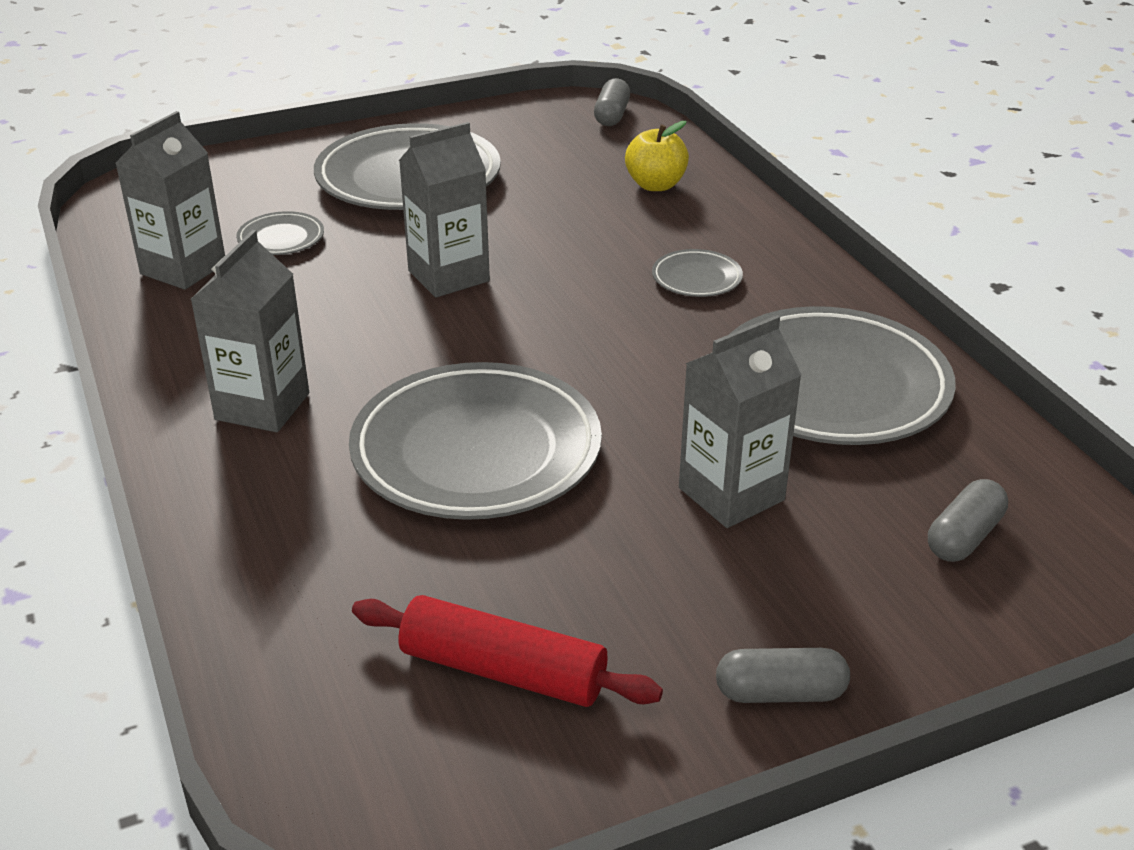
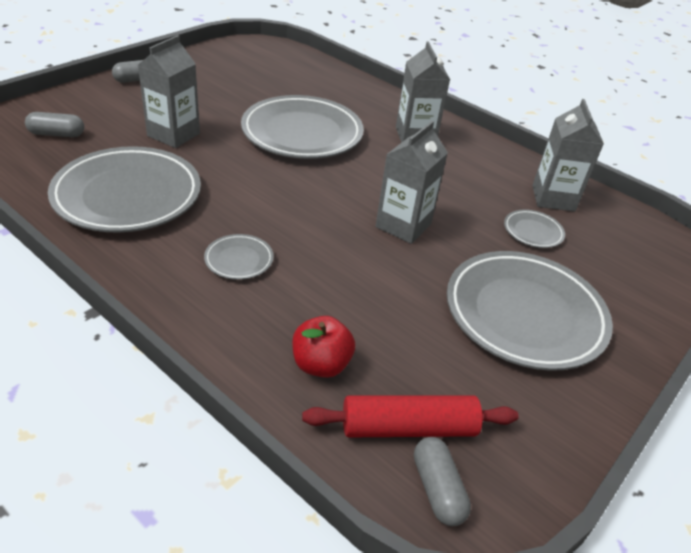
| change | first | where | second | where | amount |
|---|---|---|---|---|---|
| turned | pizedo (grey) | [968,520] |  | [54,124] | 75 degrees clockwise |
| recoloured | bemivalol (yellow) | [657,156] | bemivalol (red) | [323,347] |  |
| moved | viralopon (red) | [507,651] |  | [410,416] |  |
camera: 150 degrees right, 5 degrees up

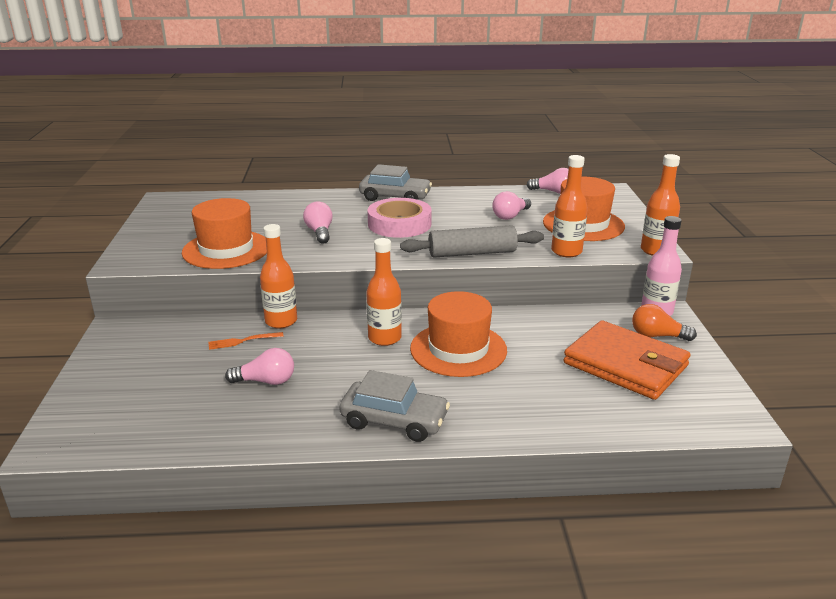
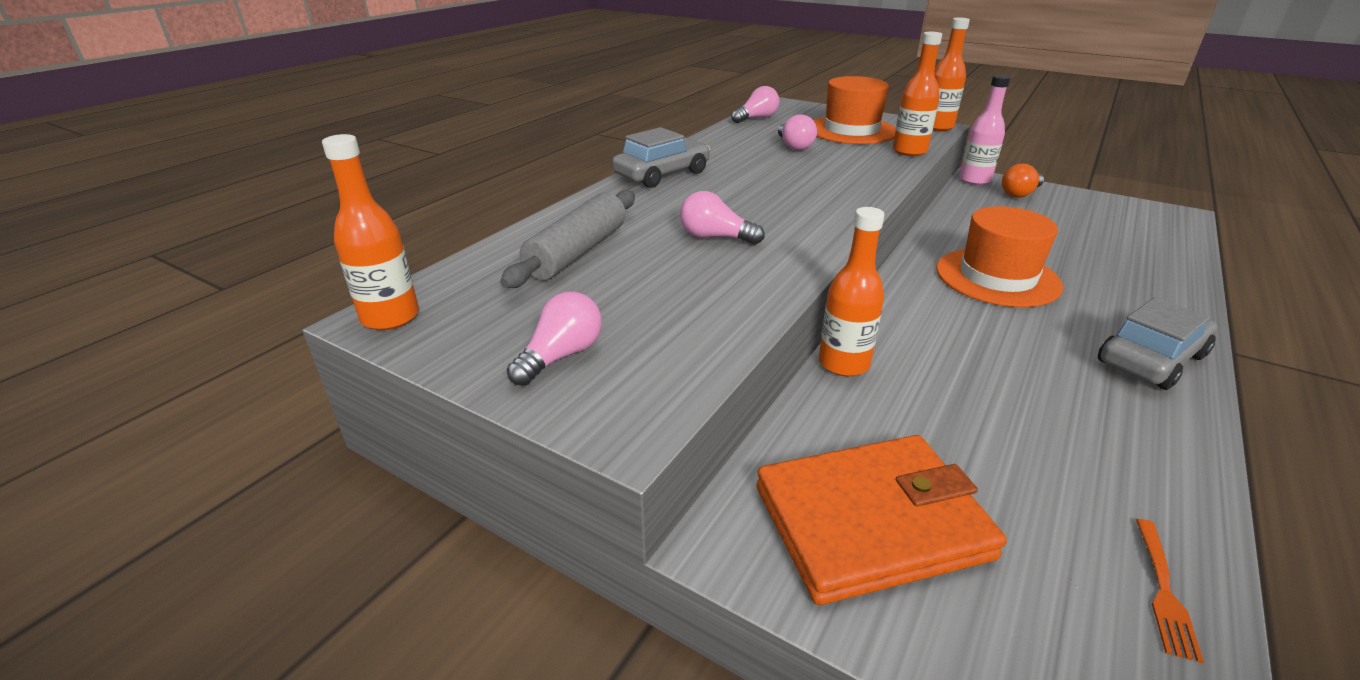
| change | first | where | second | where | amount |
|---|---|---|---|---|---|
| moved | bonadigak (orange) | [384,292] |  | [370,232] |  |
| moved | viralopon (grey) | [472,241] |  | [567,239] |  |
| moved | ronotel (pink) | [259,366] |  | [554,338] |  |
| moved | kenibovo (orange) | [627,360] |  | [881,520] |  |
| moved | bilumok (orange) | [246,341] |  | [1170,591] |  |
| removed | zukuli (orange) | [224,233] |  |  |  |
| removed | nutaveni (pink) | [399,218] |  |  |  |
camera: 55 degrees left, 5 degrees up

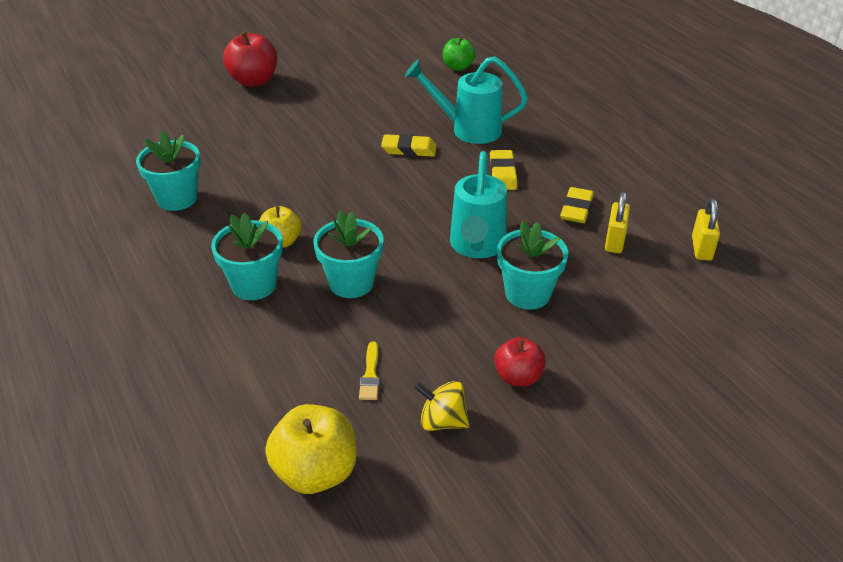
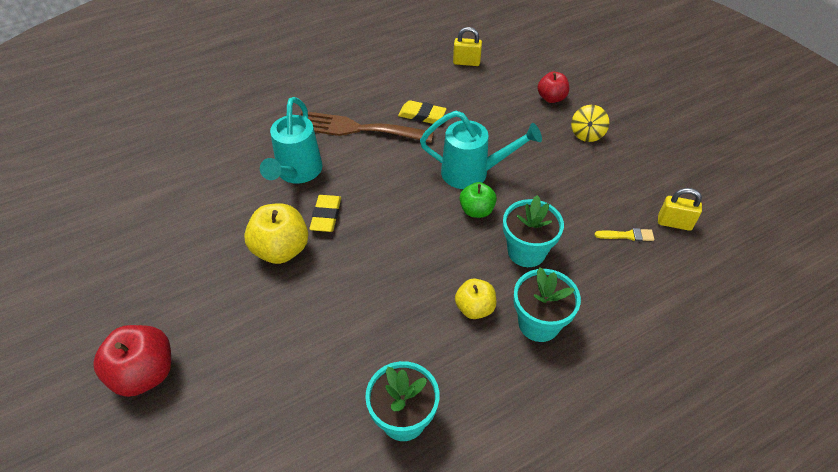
| change | first | where | second | where | amount |
|---|---|---|---|---|---|
| moved | bemivalol (yellow) | [311,449] |  | [276,233] |  |
| added |  |  | bilumok (brown) | [367,127] |  |
| moved | bemivalol (green) | [459,54] |  | [478,200] |  |
| moved | bemivalol (red) | [520,361] |  | [553,87] |  |
| moved | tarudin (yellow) | [442,406] |  | [590,123] |  |
| moved | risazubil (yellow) | [617,222] |  | [680,209] |  |
| removed | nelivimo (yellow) | [503,170] |  |  |  |
| removed | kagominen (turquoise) | [532,265] |  |  |  |
camera: 90 degrees left, 10 degrees up

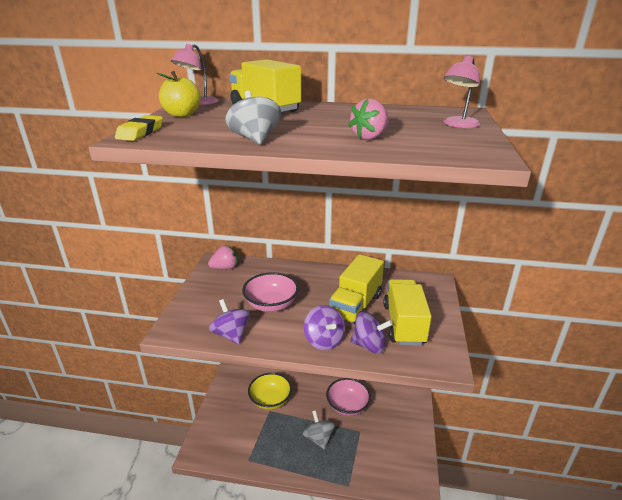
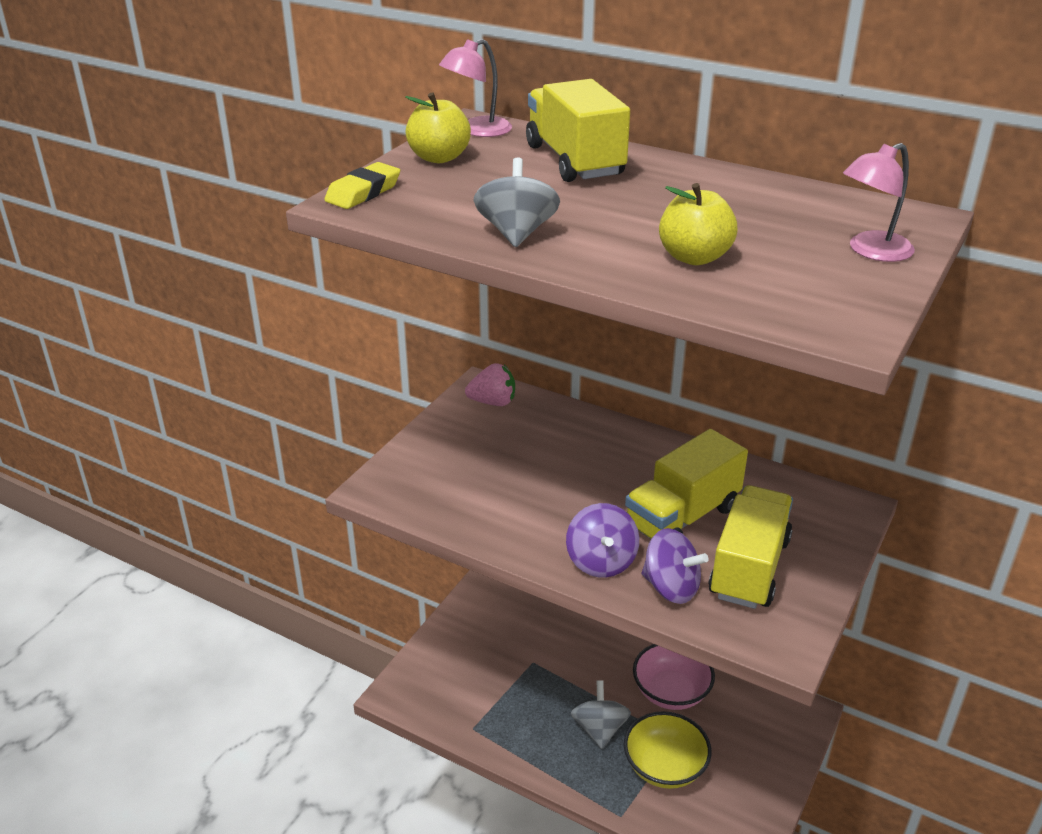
| change | first | where | second | where | amount |
|---|---|---|---|---|---|
| moved | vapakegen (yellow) | [270,391] |  | [668,750] |  |
| replaced | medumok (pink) | [368,119] | bemivalol (yellow) | [698,224] |  |
| removed | tarudin (purple) | [229,321] |  |  |  |
| removed | vapakegen (pink) | [270,292] |  |  |  |
camera: 20 degrees right, 5 degrees up

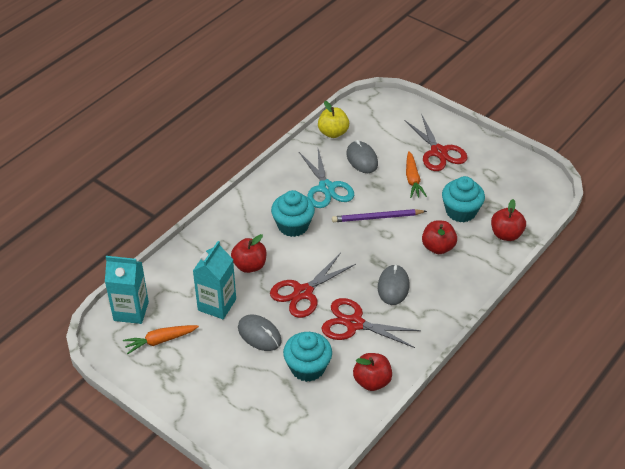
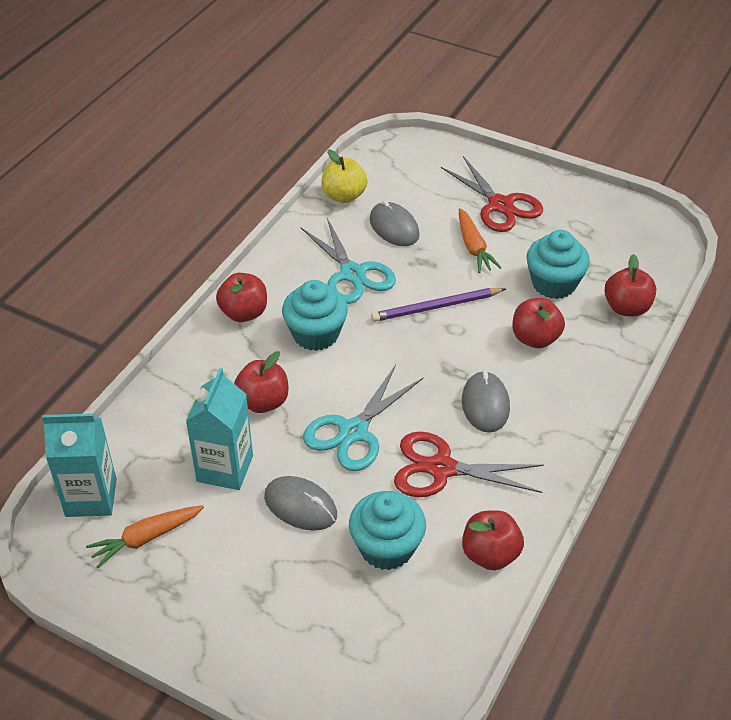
| change | first | where | second | where | amount |
|---|---|---|---|---|---|
| added |  |  | bemivalol (red) | [241,297] |  |
| recoloured | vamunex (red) | [313,285] | vamunex (turquoise) | [363,418] |  |
camera: 10 degrees left, 0 degrees up

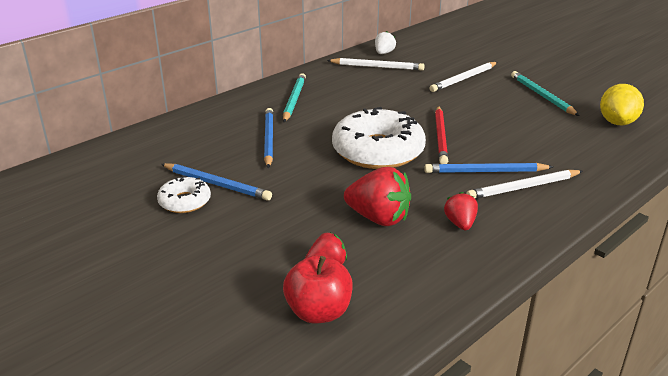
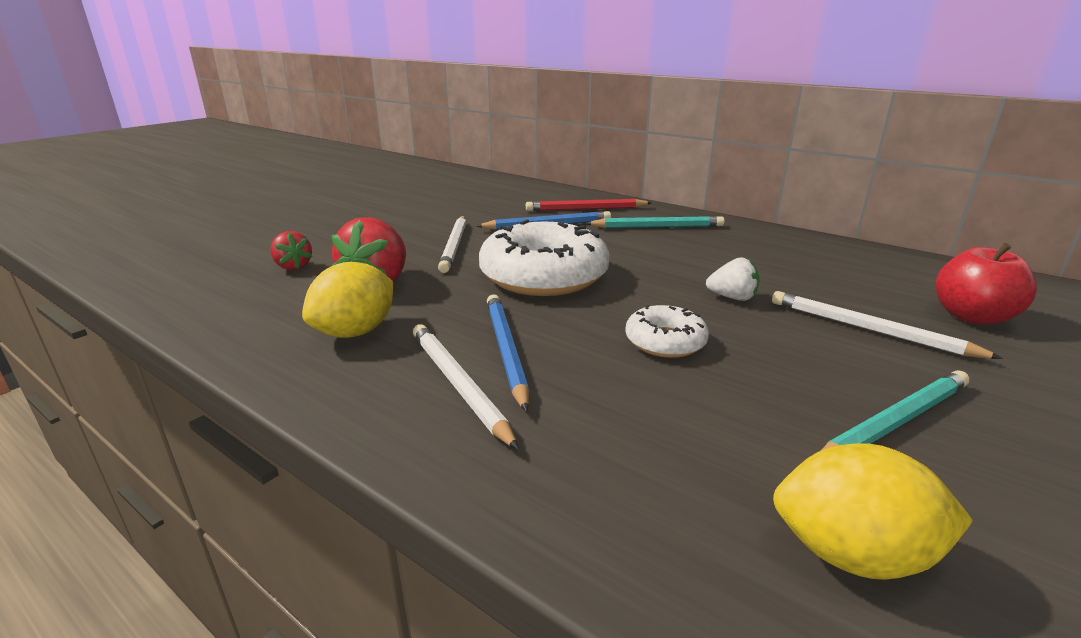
| change | first | where | second | where | amount |
|---|---|---|---|---|---|
| replaced | medumok (red) | [461,211] | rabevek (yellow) | [347,300] |  |
| moved | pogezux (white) | [376,64] |  | [452,244] |  |
| moved | pogezux (red) | [441,135] |  | [589,205] |  |
| moved | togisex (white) | [184,194] |  | [667,331] |  |
| moved | medumok (white) | [385,42] |  | [733,279] |  |
| moved | bemivalol (red) | [318,289] |  | [986,284] |  |
| removed | pogezux (blue) | [216,182] |  |  |  |
camera: 80 degrees right, 5 degrees down

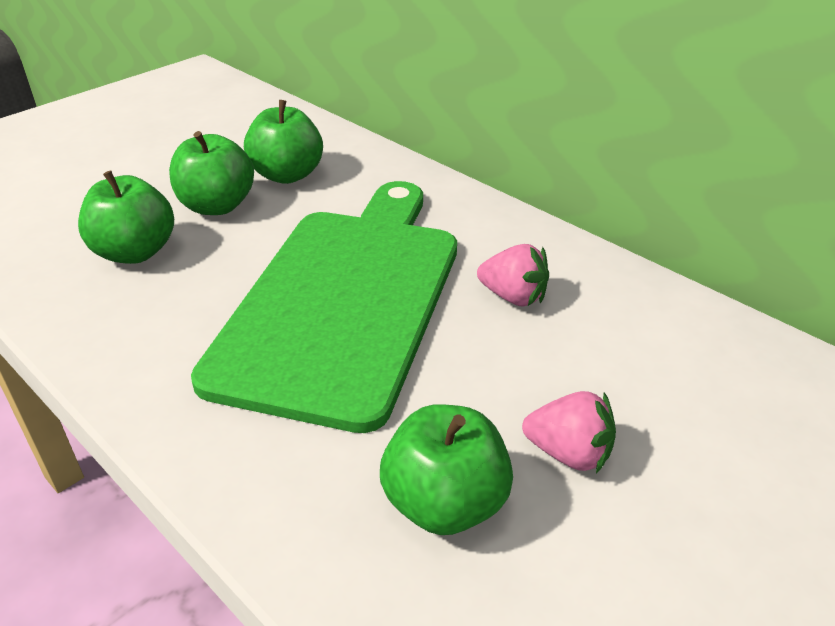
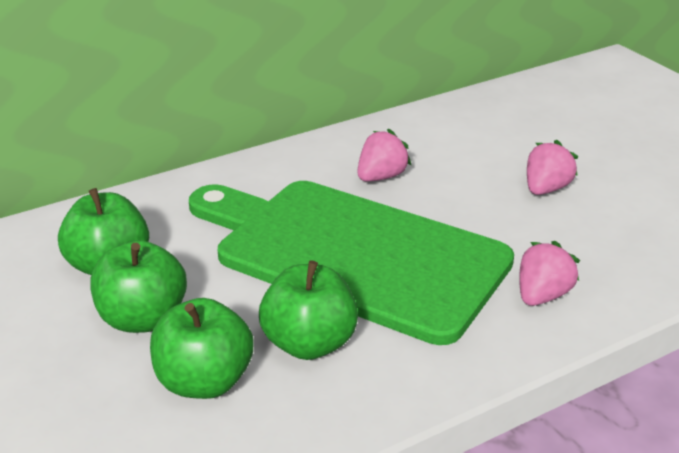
| change | first | where | second | where | amount |
|---|---|---|---|---|---|
| moved | bemivalol (green) | [446,469] |  | [308,310] |  |
| added |  |  | medumok (pink) | [549,273] |  |
camera: 75 degrees left, 5 degrees down

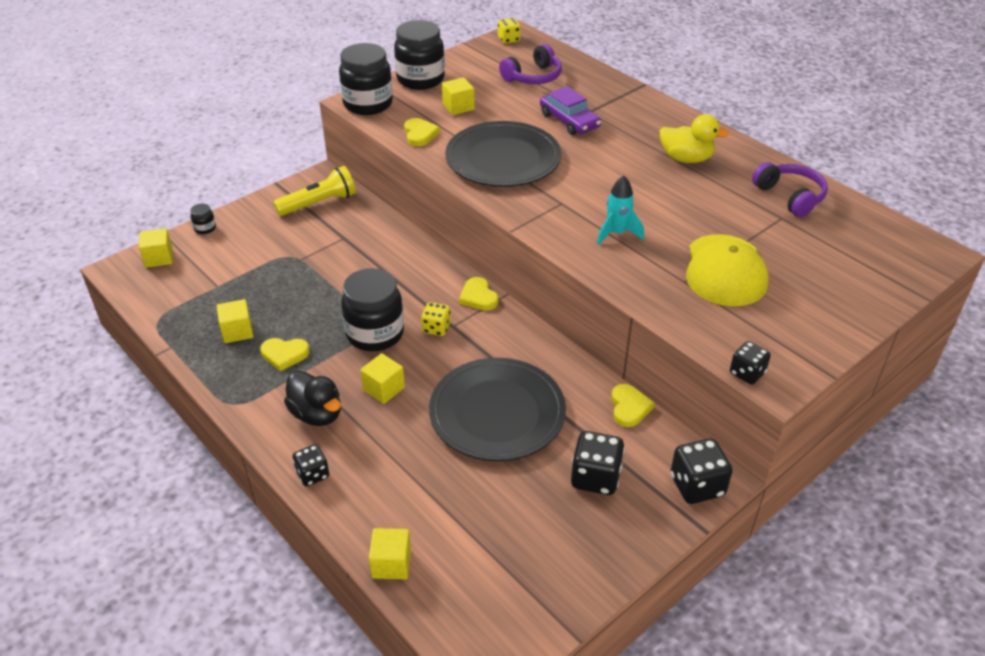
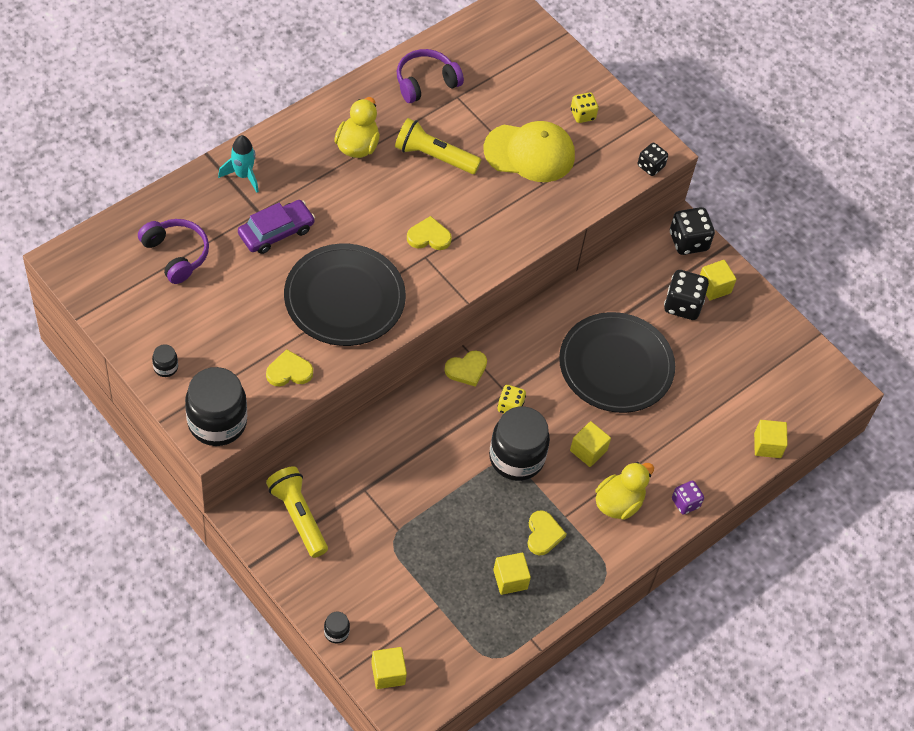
| change | first | where | second | where | amount |
|---|---|---|---|---|---|
| resized | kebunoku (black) | [419,55] |  | [165,361] | x0.42 |
| moved | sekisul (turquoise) | [620,210] |  | [238,164] |  |
| added |  |  | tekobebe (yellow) | [438,146] |  |
| moved | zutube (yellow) | [633,405] |  | [429,233] |  |
| moved | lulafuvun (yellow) | [509,31] |  | [584,107] |  |
| recoloured | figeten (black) | [312,398] | figeten (yellow) | [624,491] |  |
| recoloured | lulafuvun (black) | [310,465] | lulafuvun (purple) | [688,497] |  |
| moved | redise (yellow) | [458,96] |  | [718,280] |  |
camera: 95 degrees left, 15 degrees up

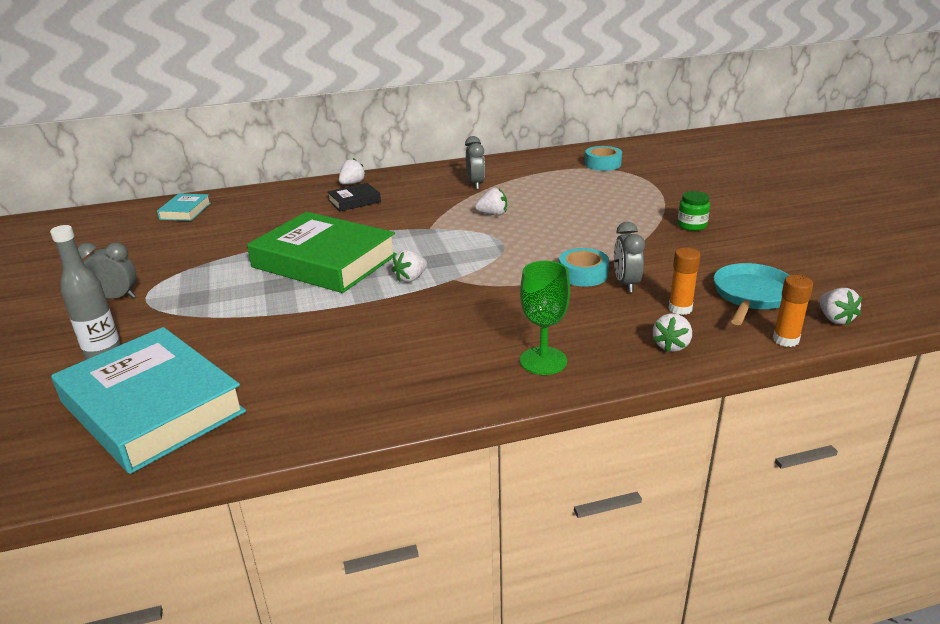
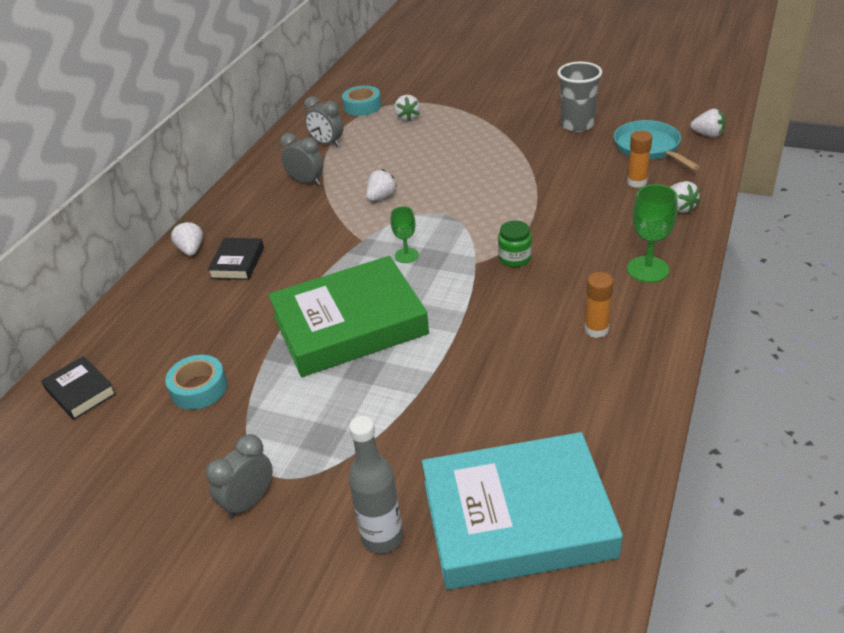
| change | first | where | second | where | amount |
|---|---|---|---|---|---|
| recoloured | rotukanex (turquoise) | [184,207] | rotukanex (black) | [78,388] |  |
| moved | nutaveni (turquoise) | [584,267] |  | [196,382] |  |
| moved | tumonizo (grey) | [629,257] |  | [323,121] |  |
| added |  |  | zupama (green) | [405,234] |  |
| moved | medumok (white) | [409,266] |  | [407,108] |  |
| moved | kebunoku (green) | [693,211] |  | [515,244] |  |
| added |  |  | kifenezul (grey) | [579,97] |  |
| moved | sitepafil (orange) | [793,311] |  | [599,305] |  |
camera: 50 degrees left, 10 degrees up

